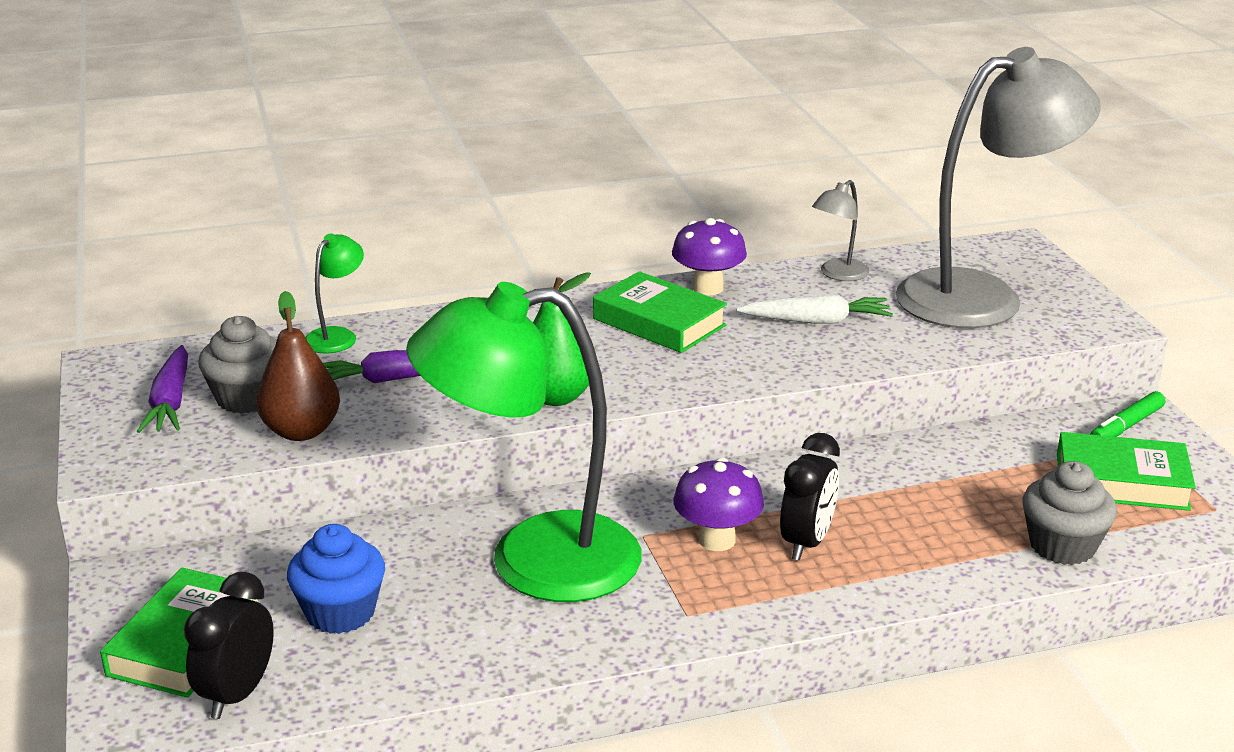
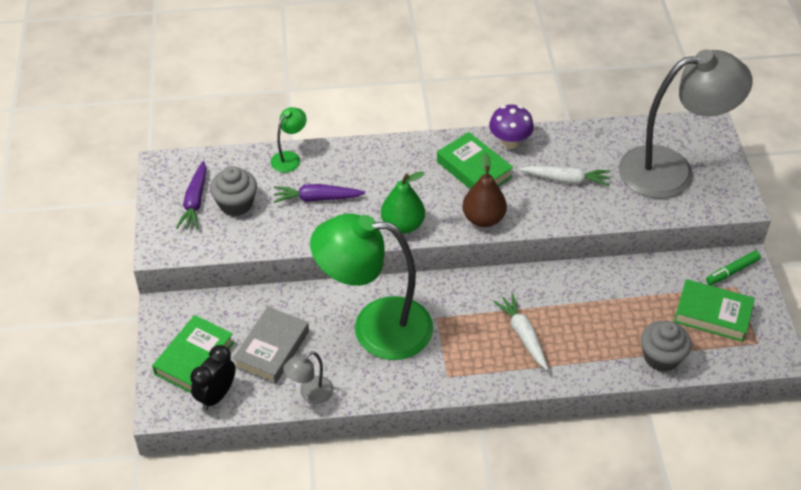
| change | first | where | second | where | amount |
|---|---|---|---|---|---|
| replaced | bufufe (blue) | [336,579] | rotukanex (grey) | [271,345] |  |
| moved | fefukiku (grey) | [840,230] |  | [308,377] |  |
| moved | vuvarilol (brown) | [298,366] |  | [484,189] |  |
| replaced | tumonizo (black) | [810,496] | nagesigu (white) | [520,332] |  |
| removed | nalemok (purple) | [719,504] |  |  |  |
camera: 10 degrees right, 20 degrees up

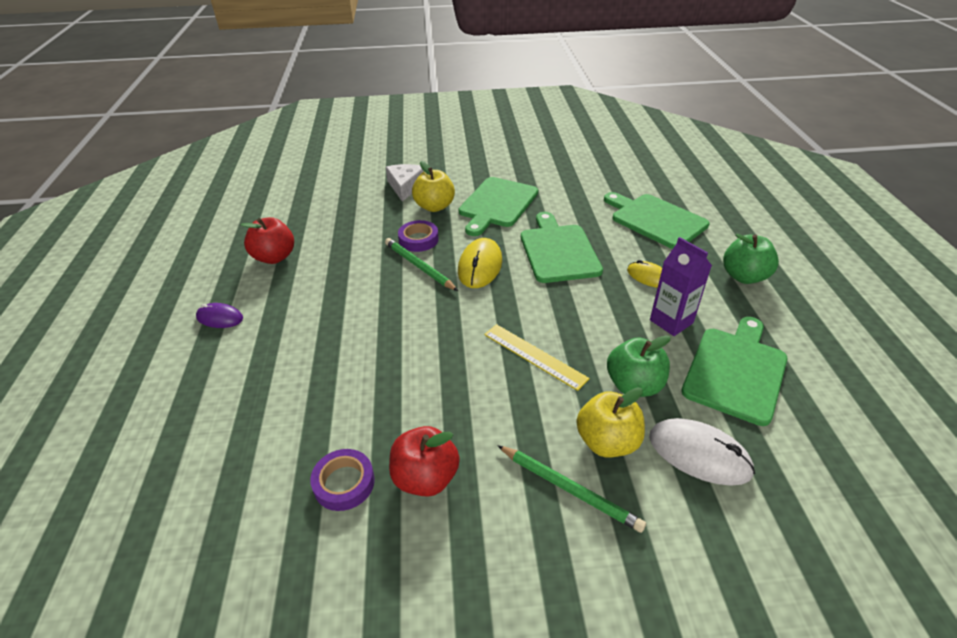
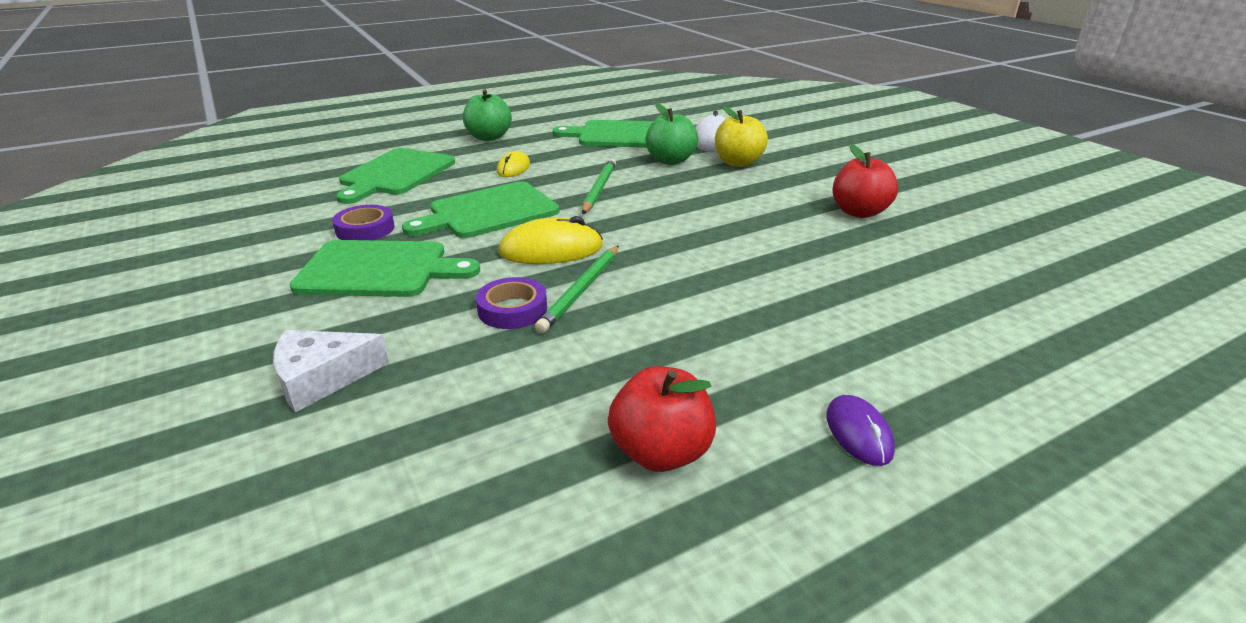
| change | first | where | second | where | amount |
|---|---|---|---|---|---|
| moved | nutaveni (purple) | [342,480] |  | [363,222] |  |
| moved | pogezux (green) | [571,489] |  | [599,186] |  |
| removed | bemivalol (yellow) | [433,186] |  |  |  |
| removed | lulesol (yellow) | [537,357] |  |  |  |
| removed | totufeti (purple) | [681,286] |  |  |  |
camera: 115 degrees left, 10 degrees down

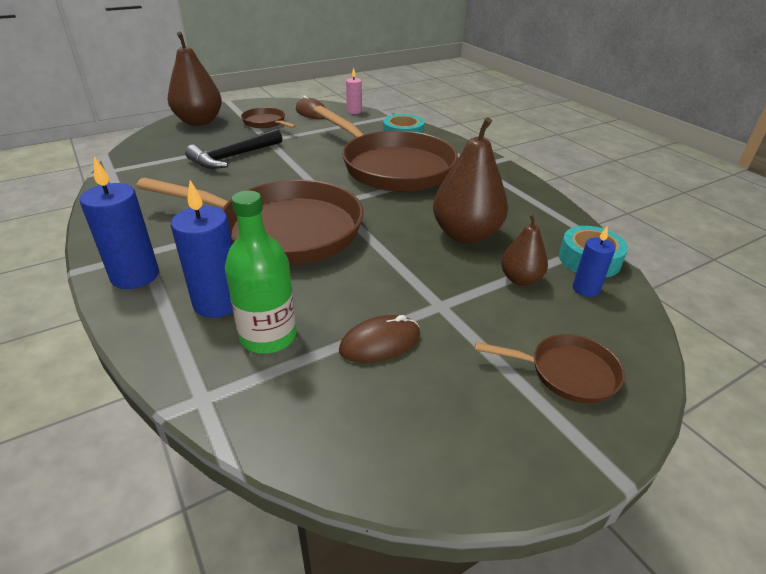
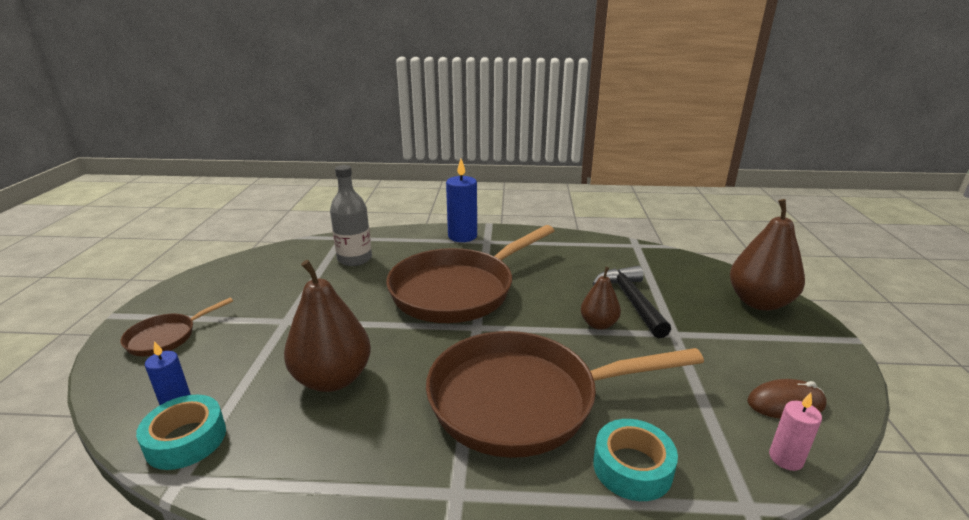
| change | first | where | second | where | amount |
|---|---|---|---|---|---|
| recoloured | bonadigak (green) | [261,272] | bonadigak (grey) | [351,215] |  |
| moved | vuvarilol (brown) | [524,250] |  | [601,298] |  |
| removed | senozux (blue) | [202,249] |  |  |  |
| removed | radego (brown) | [269,117] |  |  |  |
| removed | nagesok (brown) | [379,339] |  |  |  |
camera: 125 degrees right, 10 degrees down

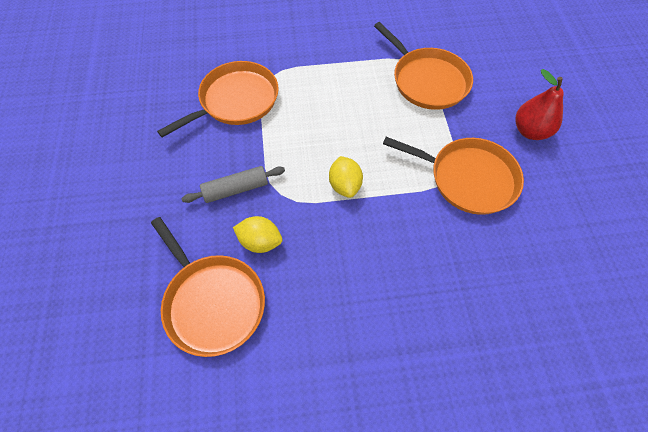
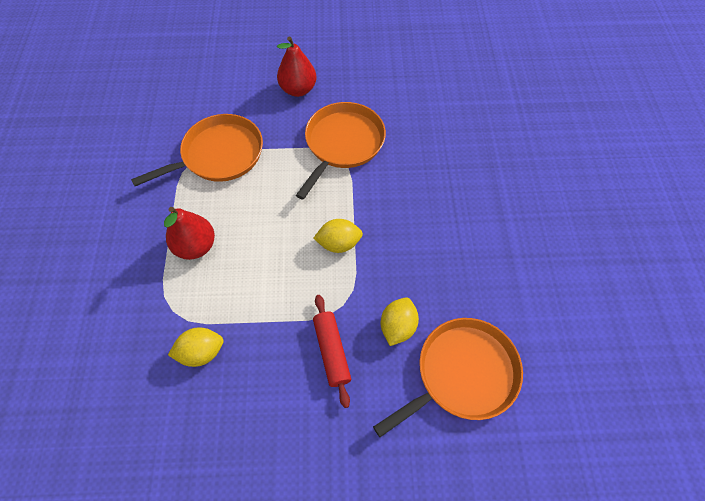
| change | first | where | second | where | amount |
|---|---|---|---|---|---|
| added |  |  | vuvarilol (red) | [189,233] |  |
| replaced | radego (orange) | [218,99] | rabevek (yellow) | [196,347] |  |
| recoloured | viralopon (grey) | [233,184] | viralopon (red) | [332,351] |  |
camera: 85 degrees left, 0 degrees up

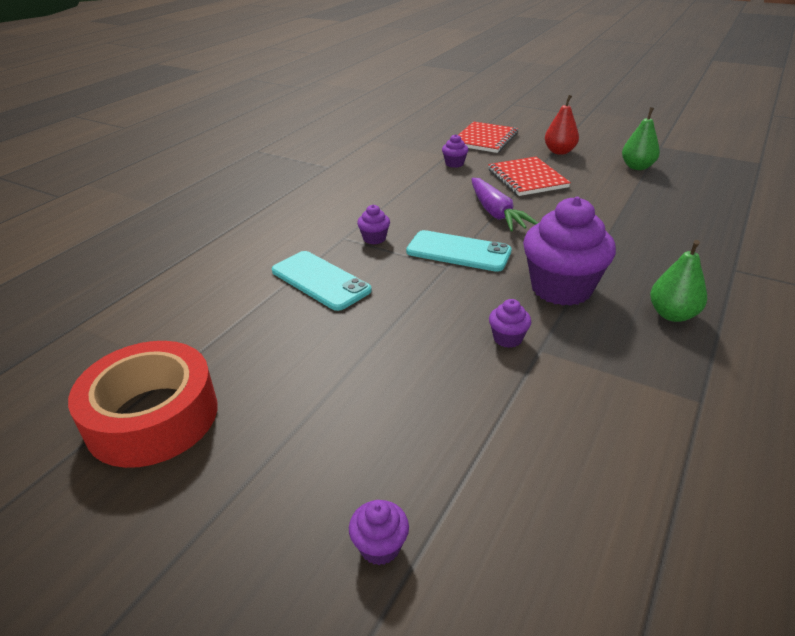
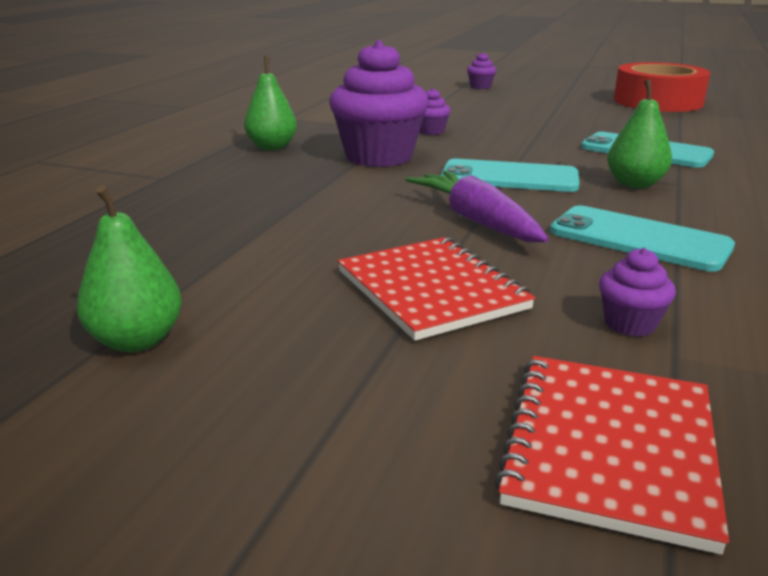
| change | first | where | second | where | amount |
|---|---|---|---|---|---|
| added |  |  | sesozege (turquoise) | [642,238] |  |
| replaced | bufufe (purple) | [373,224] | vuvarilol (green) | [639,133] |  |
| removed | vuvarilol (red) | [562,125] |  |  |  |
camera: 170 degrees right, 10 degrees down

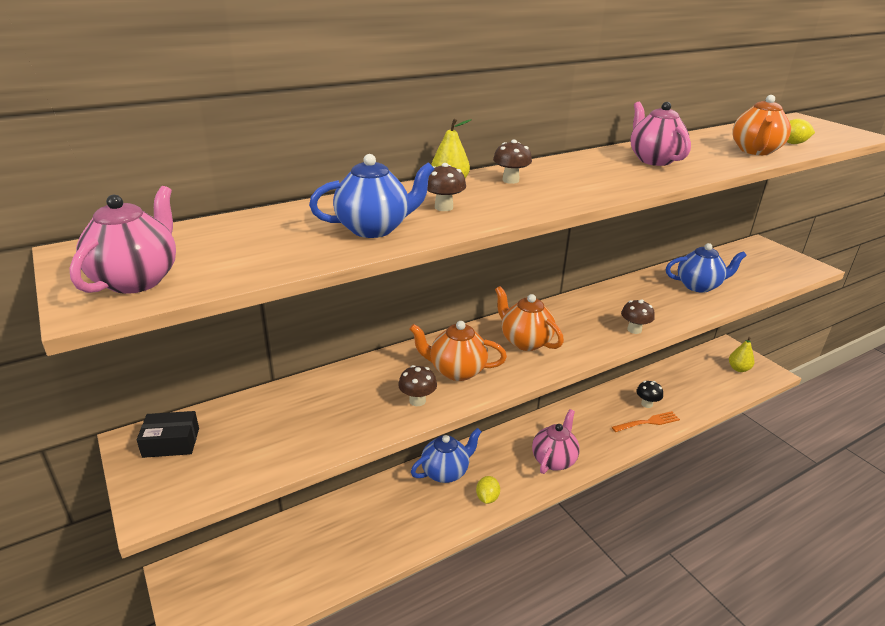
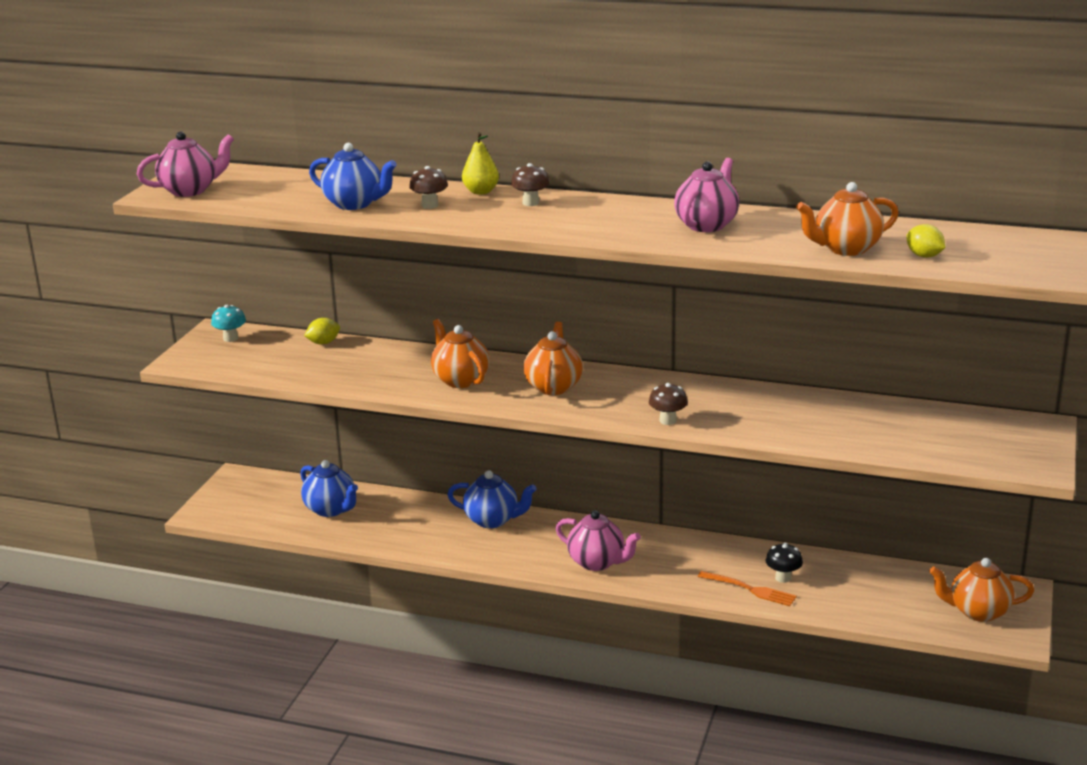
| change | first | where | second | where | amount |
|---|---|---|---|---|---|
| replaced | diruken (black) | [168,434] | nalemok (turquoise) | [228,323] |  |
| moved | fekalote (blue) | [706,268] |  | [329,488] |  |
| moved | rabevek (yellow) | [488,490] |  | [322,331] |  |
| turned | fekalote (pink) | [556,441] |  | [598,540] | 45 degrees clockwise |
| replaced | vuvarilol (yellow) | [741,354] | fekalote (orange) | [981,590] |  |
| removed | nalemok (brown) | [417,385] |  |  |  |
camera: 50 degrees right, 5 degrees down

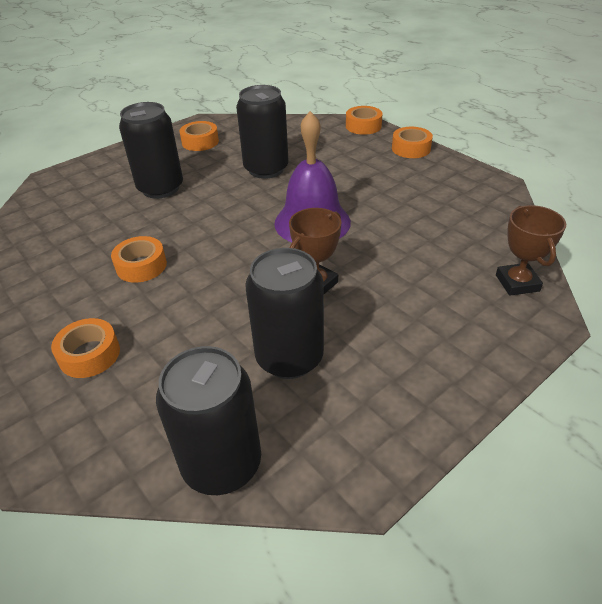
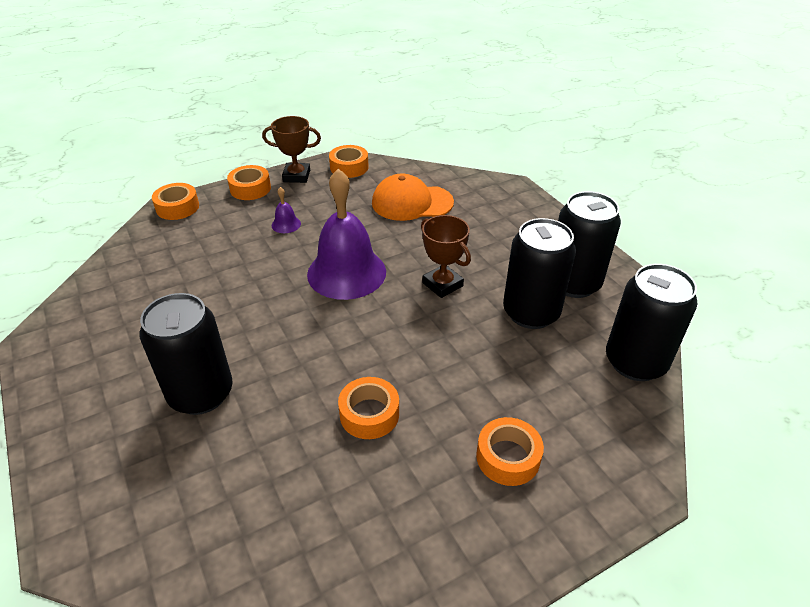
| change | first | where | second | where | amount |
|---|---|---|---|---|---|
| moved | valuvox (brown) | [531,250] |  | [291,149] |  |
| added |  |  | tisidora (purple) | [286,210] |  |
| moved | nutaveni (orange) | [199,136] |  | [349,161] |  |
| added |  |  | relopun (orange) | [413,197] |  |
| moved | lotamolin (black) | [262,132] |  | [589,244] |  |
camera: 80 degrees left, 0 degrees up

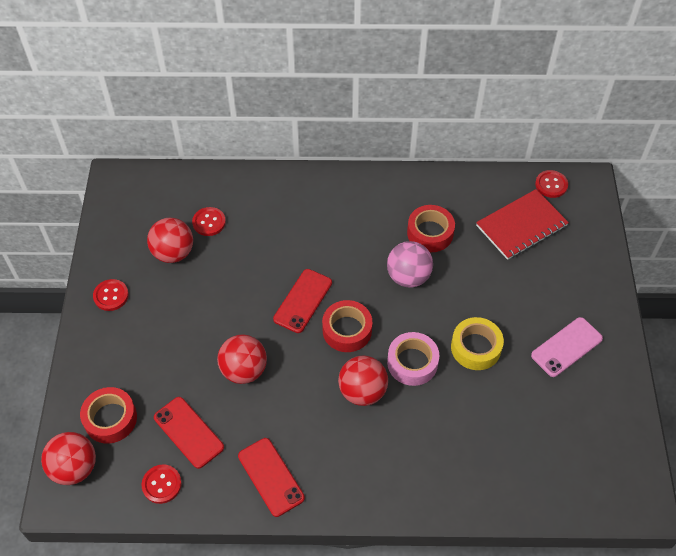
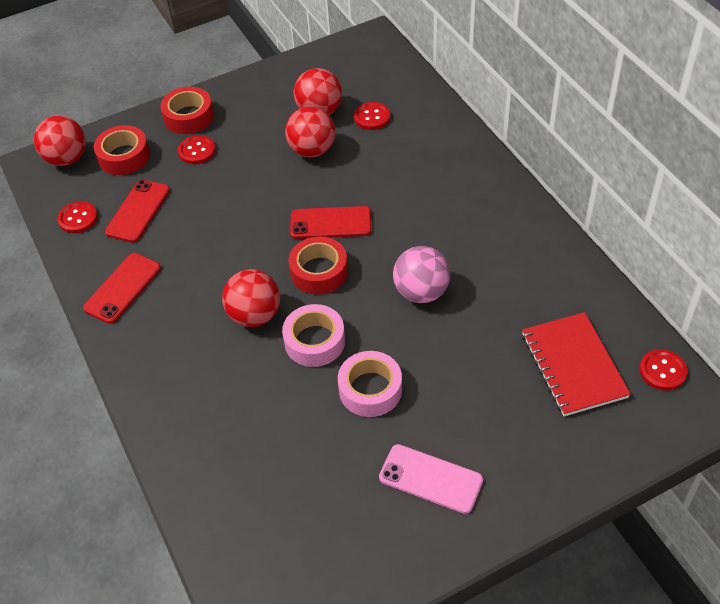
| change | first | where | second | where | amount |
|---|---|---|---|---|---|
| moved | nutaveni (red) | [431,228] |  | [187,110] |  |
| moved | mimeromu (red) | [111,295] |  | [197,149] |  |
| moved | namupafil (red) | [242,359] |  | [310,131] |  |
| recoloured | nutaveni (yellow) | [477,343] | nutaveni (pink) | [370,384] |  |
| turned | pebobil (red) | [522,224] |  | [576,364] | 45 degrees clockwise |
camera: 65 degrees right, 5 degrees down

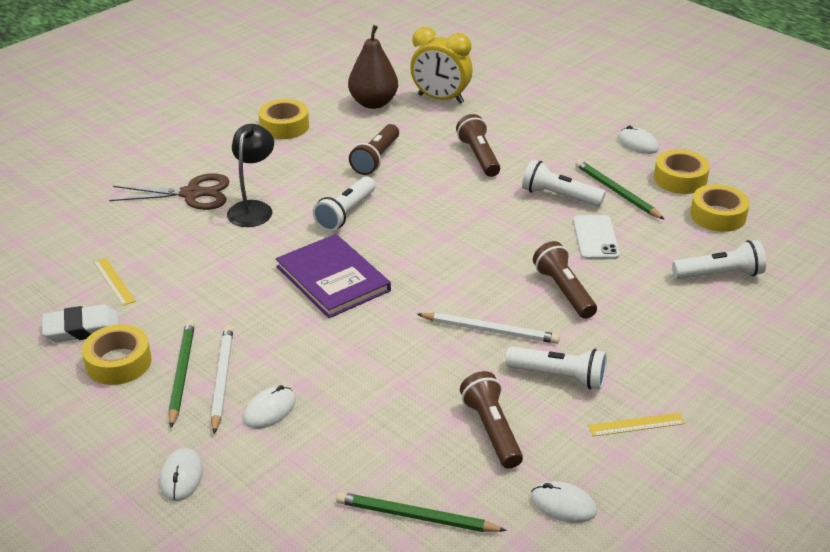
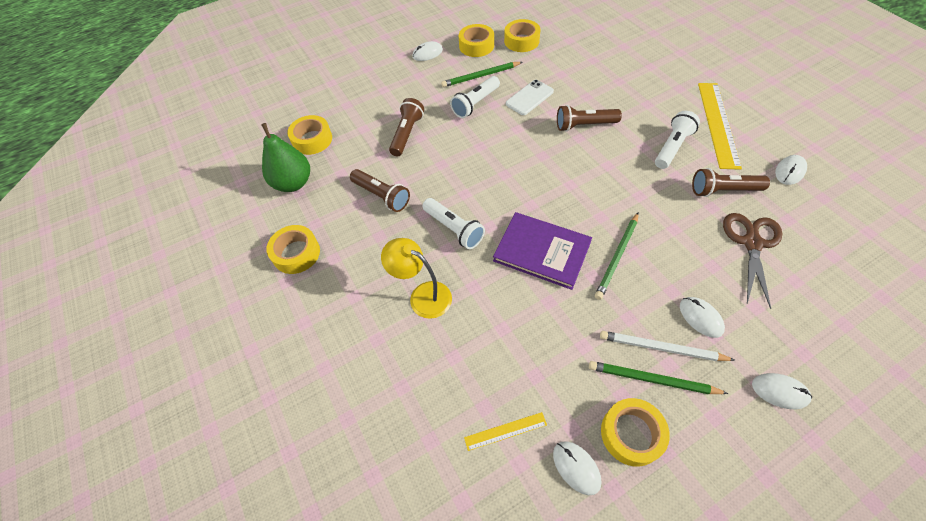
| change | first | where | second | where | amount |
|---|---|---|---|---|---|
| recoloured | vuvarilol (brown) | [373,67] | vuvarilol (green) | [285,157] |  |
| replaced | tumonizo (yellow) | [441,65] | nutaveni (yellow) | [309,135] |  |
| recoloured | fefukiku (black) | [250,175] | fefukiku (yellow) | [416,278] |  |
| turned | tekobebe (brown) | [478,145] |  | [406,127] | 105 degrees clockwise |
| turned | rotukanex (purple) | [333,276] |  | [542,251] | 45 degrees clockwise |
| turned | sesozege (white) | [596,237] |  | [530,97] | 60 degrees counterclockwise |
| replaced | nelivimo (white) | [80,323] | nagesok (white) | [577,468] |  |
| moved | pogezux (green) | [421,512] |  | [617,256] |  |
| resized | lulesol (yellow) | [636,425] |  | [720,126] | x2.09 |
| moved | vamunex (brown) | [169,191] |  | [752,261] |  |
| removed | pogezux (white) | [488,328] |  |  |  |
| removed | tekobebe (white) | [719,259] |  |  |  |
camera: 70 degrees left, 20 degrees up

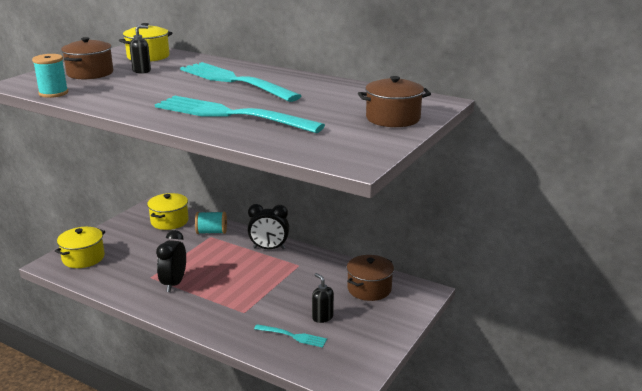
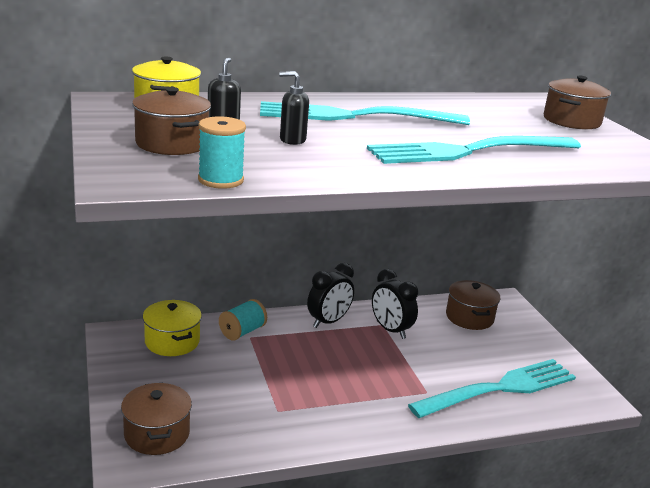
| change | first | where | second | where | amount |
|---|---|---|---|---|---|
| recoloured | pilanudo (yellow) | [80,247] | pilanudo (brown) | [156,419] |  |
| moved | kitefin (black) | [323,298] |  | [294,108] |  |
| moved | tumonizo (black) | [171,261] |  | [395,304] |  |
| resized | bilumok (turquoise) | [290,336] |  | [492,388] | x2.24 |
camera: 50 degrees left, 0 degrees up

